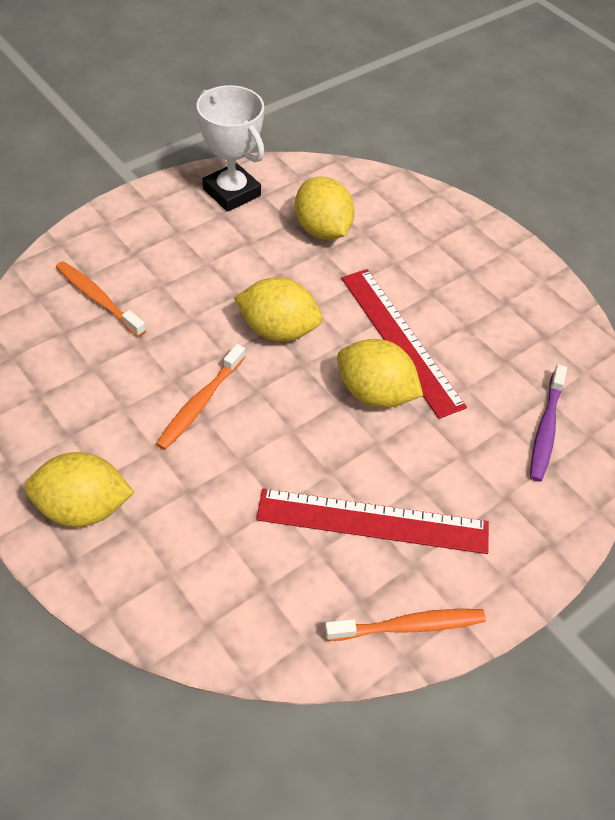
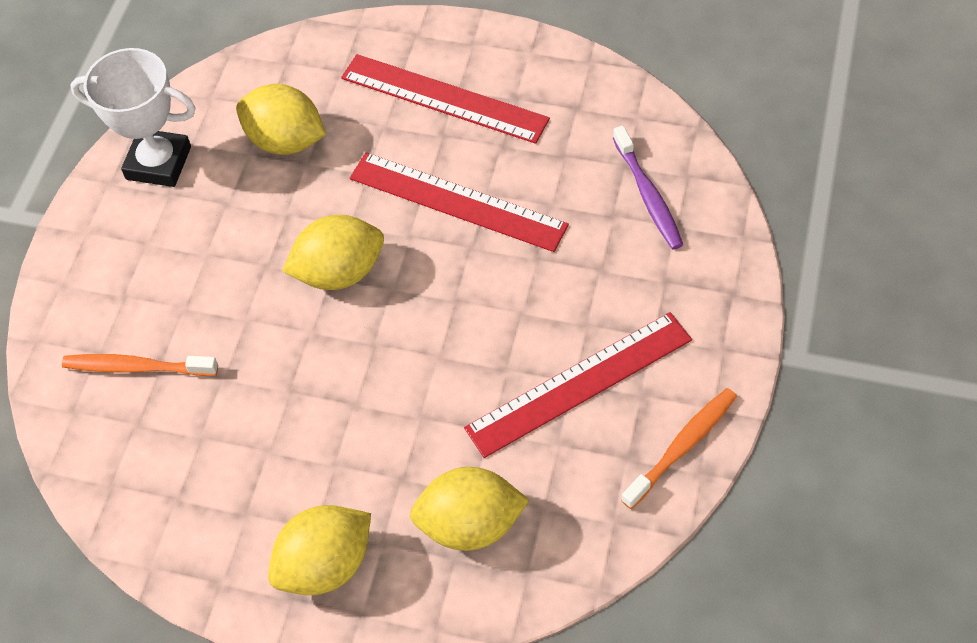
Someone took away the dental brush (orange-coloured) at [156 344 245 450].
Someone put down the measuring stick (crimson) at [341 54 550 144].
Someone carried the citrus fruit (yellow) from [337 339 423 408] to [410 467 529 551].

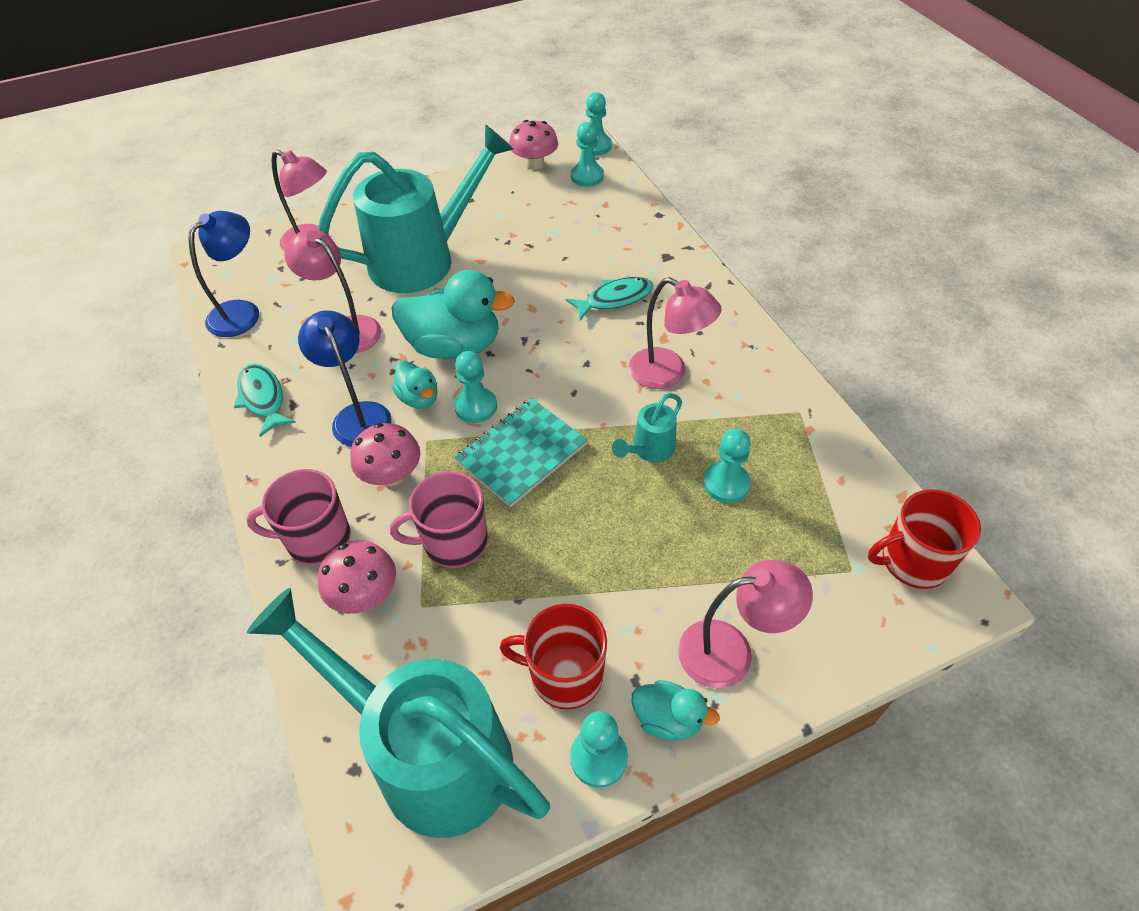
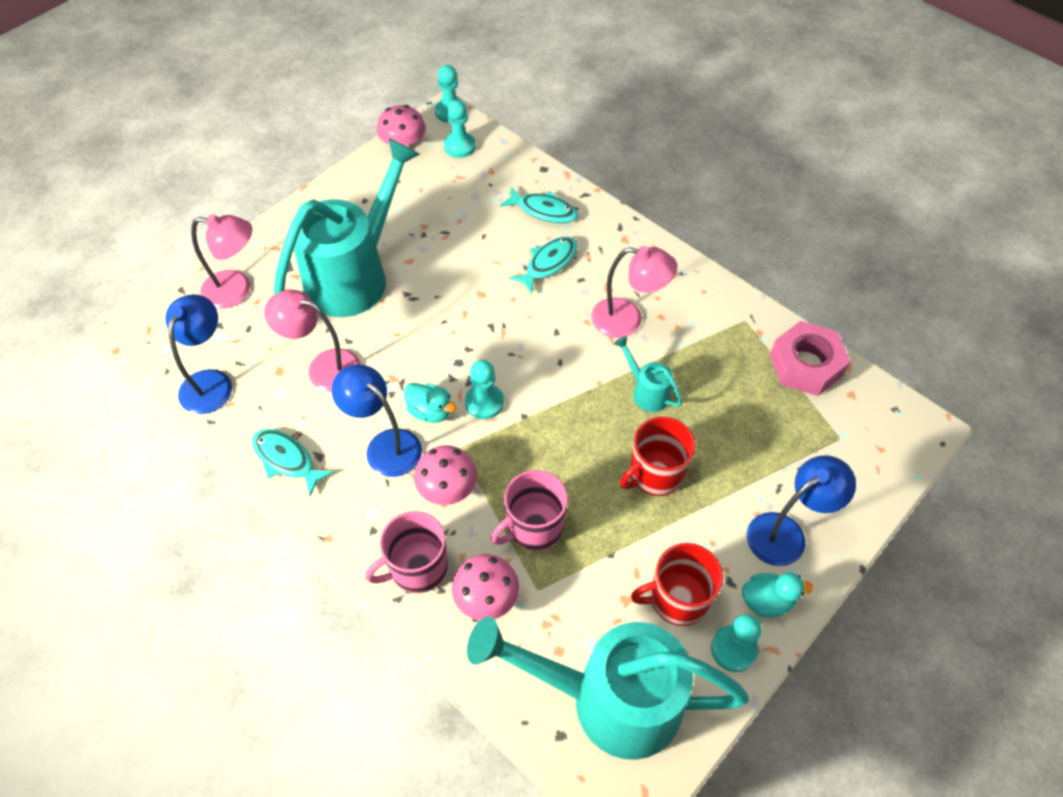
Someone took away the toy duck (aqua) at [391 270 515 359].
Someone took away the notepad (aqua) at [454 398 588 507].
Someone took away the pawn (aqua) at [703 429 751 503].
Someone put down the fish (aqua) at [500 187 578 223].
Someone put down the hex nut (rosy) at [770 321 851 396].
Someone carried the coffee mug (crimson) from [868 489 981 589] to [620 417 696 496].
Someone repainted the reading lamp (rosy) at [678 560 813 688], which became the reading lamp (cobalt) at [747 455 856 566].
Someone rotated the watering can (aqua) at [612 393 682 462] by 120 degrees clockwise.

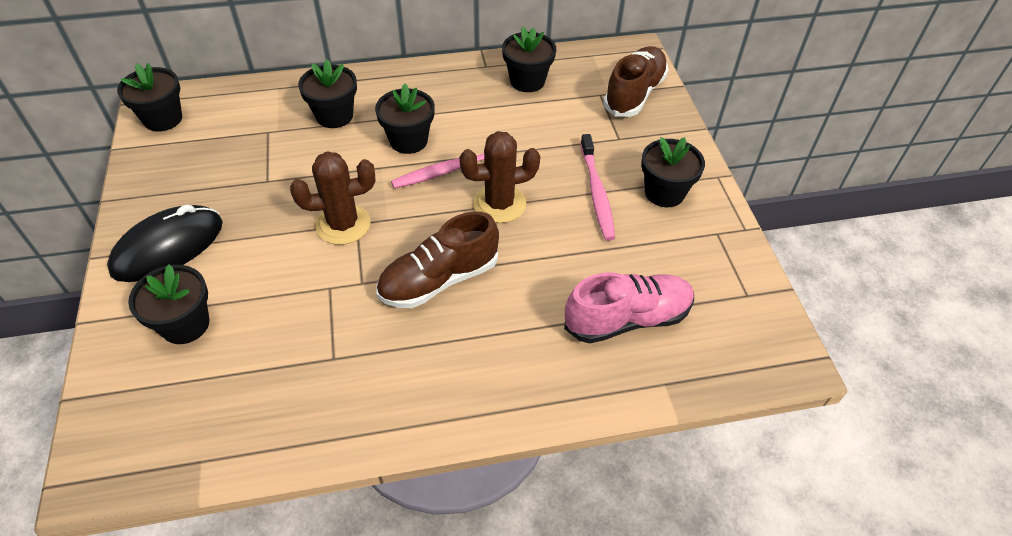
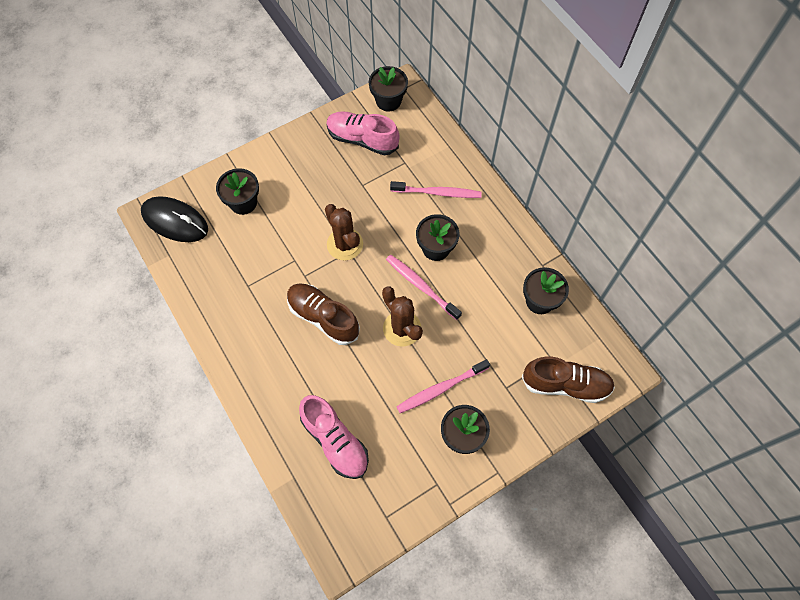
Someone put down the shoe (rosy) at [326 111 400 155].
Someone carried the PC mouse (ebony) from [107 205 223 282] to [141 196 208 242].
Someone swapped the potted plant (ebony) at [298 59 357 128] for the dental brush (rosy) at [390 181 482 198].

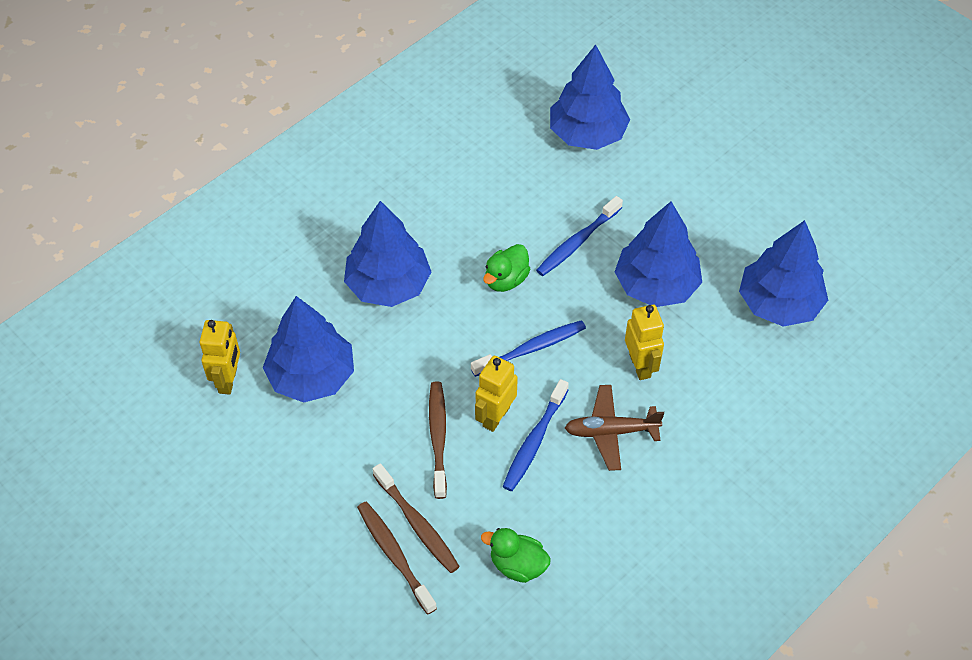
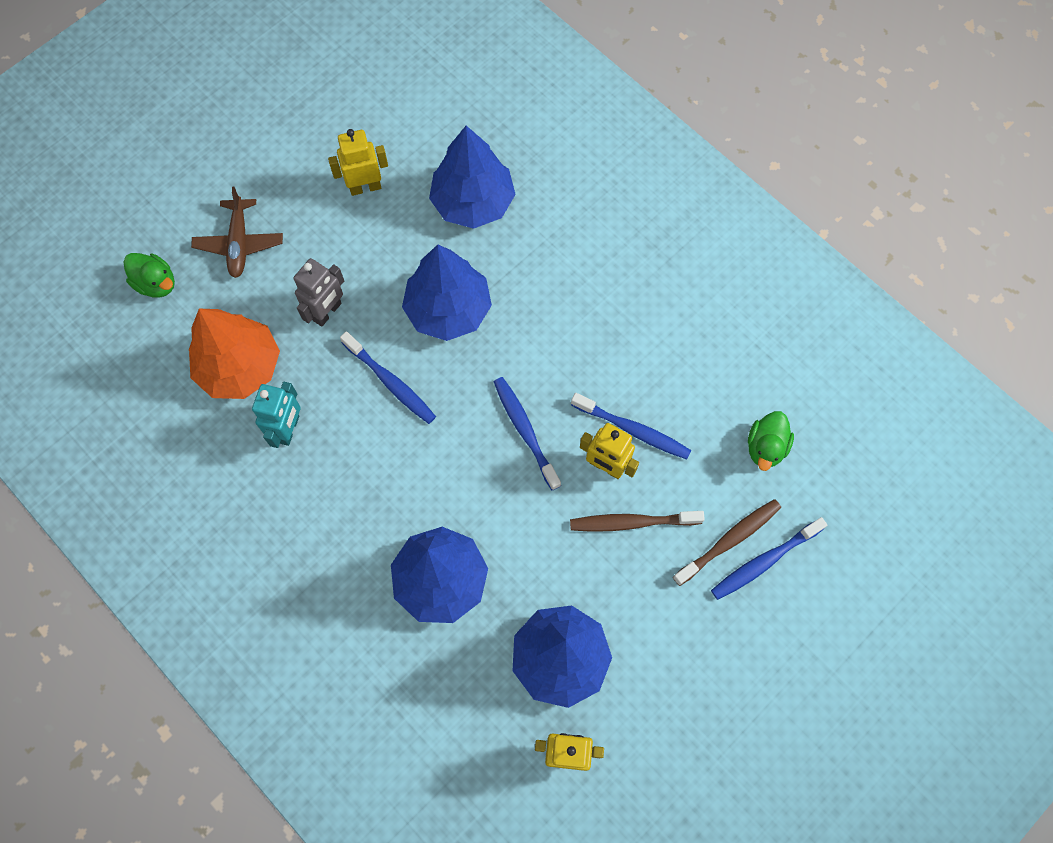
Someone put down the robot figure (aqua) at [252 382 301 448].
Someone put down the robot figure (grey) at [294 258 344 327].
Someone carried the toy duck (green) from [483 244 530 292] to [124 253 175 298].
Someone carried the plane (brown) from [565 385 664 471] to [191 187 283 278].
Someone carried the robot figure (yellow) from [625 305 664 380] to [328 129 388 196].
Someone repainted the dental brush (brown) at [357 502 437 614], which became the dental brush (cobalt) at [711 517 827 600].
Someone repainted the fir tree (cobalt) at [550 45 630 150], which became the fir tree (orange-coloured) at [189 309 280 399].

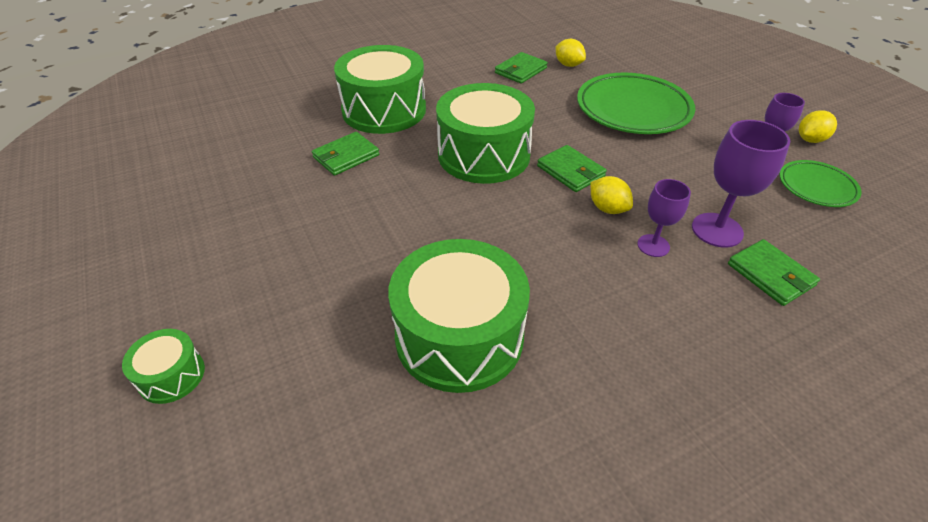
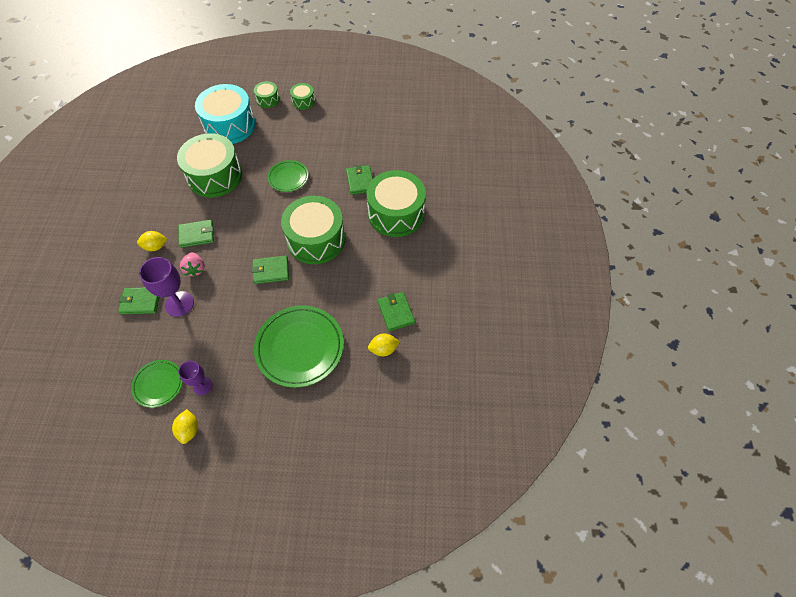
Someone put down the billfold (green) at [178 220 214 248].
Someone put down the drum (aqua) at [195 84 256 144].
Someone put down the flat dish (green) at [267 160 308 192].
Someone put down the drum (green) at [290 83 315 110].
Someone carried the citrus fruit (yellow) from [590 176 633 214] to [137 231 167 251].
Someone swapped the wine glass (royal purple) at [637 179 691 257] for the berry (rosy) at [180 252 205 277].

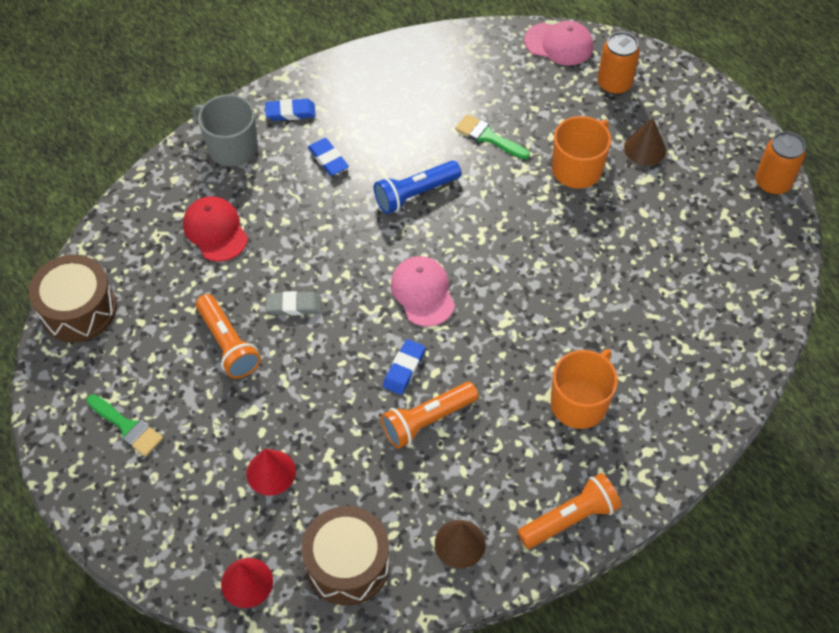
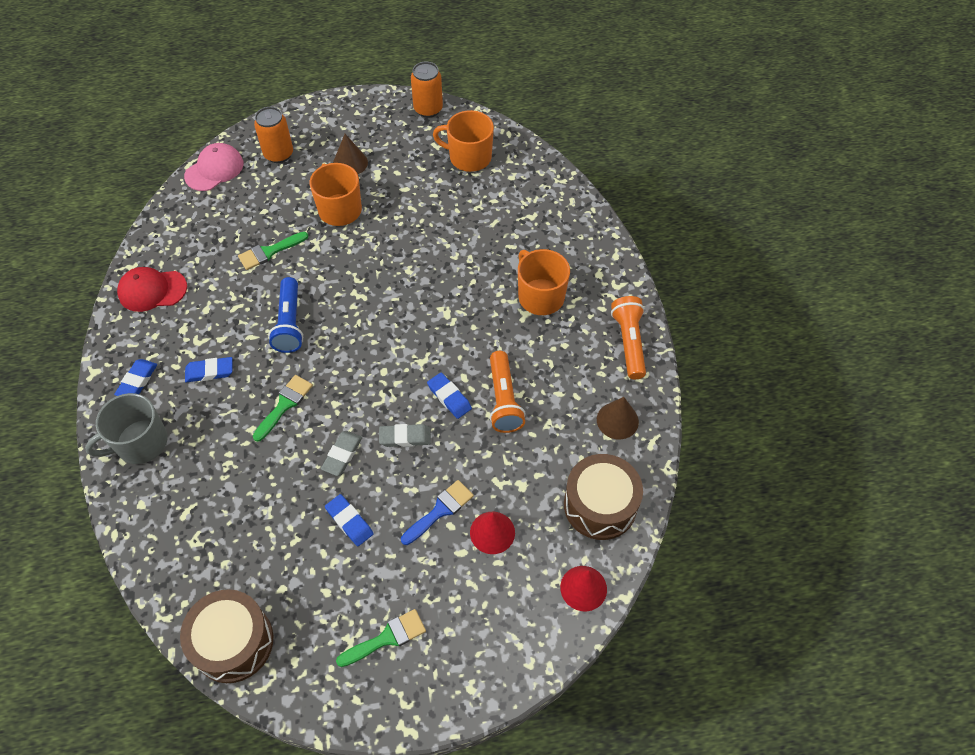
Someone took away the baseball cap (rosy) at [391 256 455 327].
Someone put down the brush (green) at [253 375 313 442].
Someone put down the gum eraser (grey) at [379 424 431 447].
Someone put down the brush (cobalt) at [401 480 474 545].
Someone put down the coffee mug (orange-coloured) at [433 110 494 172].
Someone carried the baseball cap (crimson) from [183 196 248 262] to [117 267 187 312].
Someone swapped the torch (orange-coloured) at [196 294 261 379] for the gum eraser (cobalt) at [325 494 373 546].

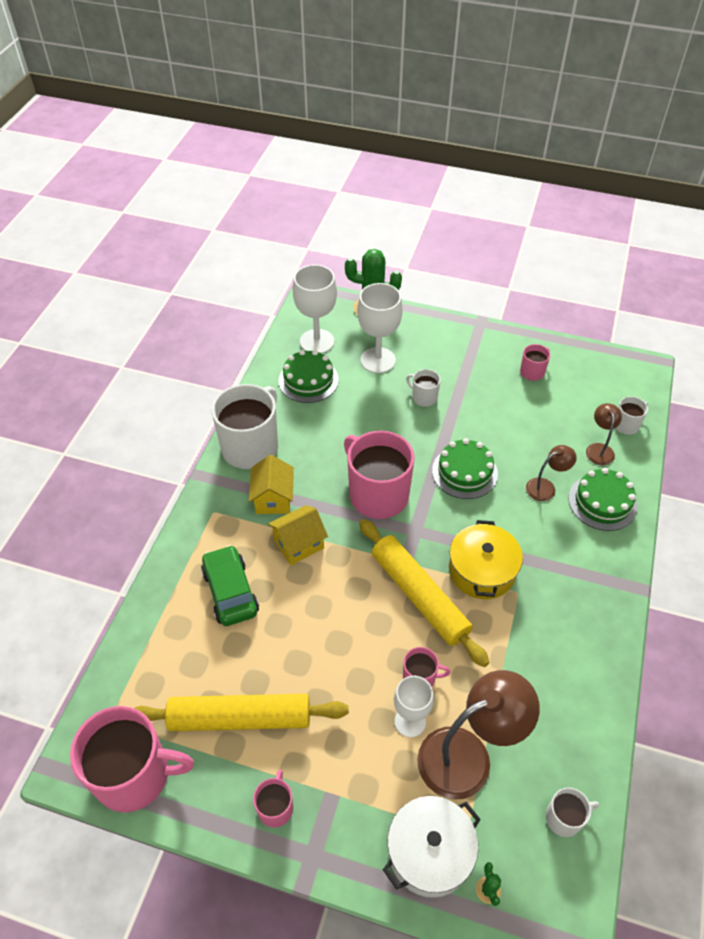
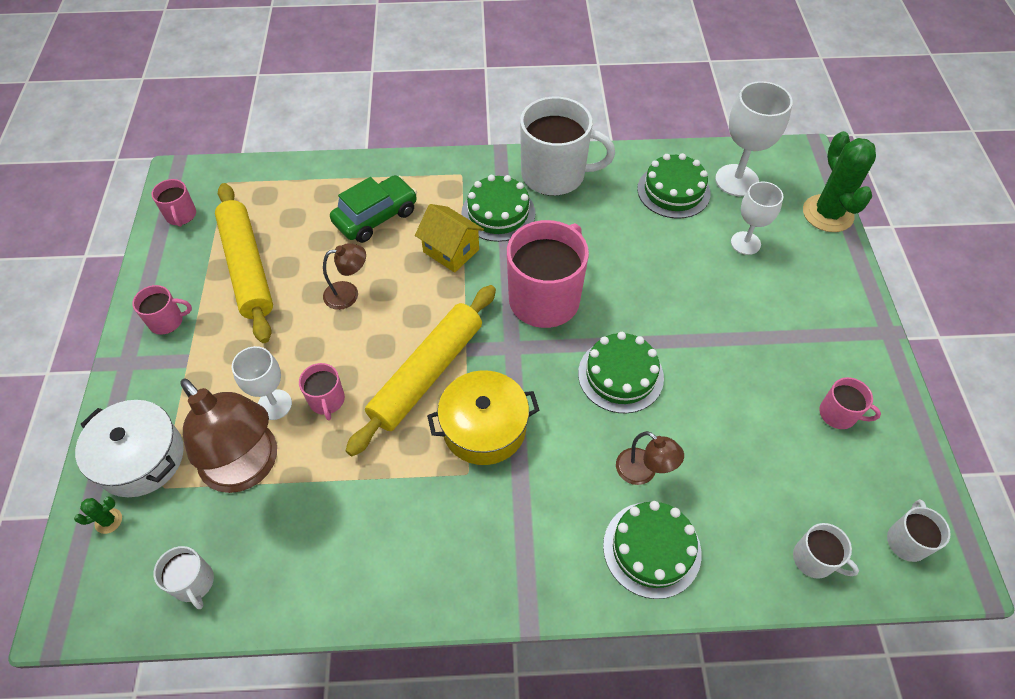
Someone carried the coffee mug (pure white) from [406 369 441 407] to [887 499 951 562].
Someone carried the reading lamp (brown) from [586 403 622 465] to [323 243 366 310].
Someone swapped the cottage (yellow) at [249 455 294 514] for the layer cake (green) at [461 175 536 242].
Someone scaled the coffee mug (rosy) at [70 706 194 813] by 0.47.
Someone scaled the wine glass (pure white) at [357 283 403 373] by 0.65.

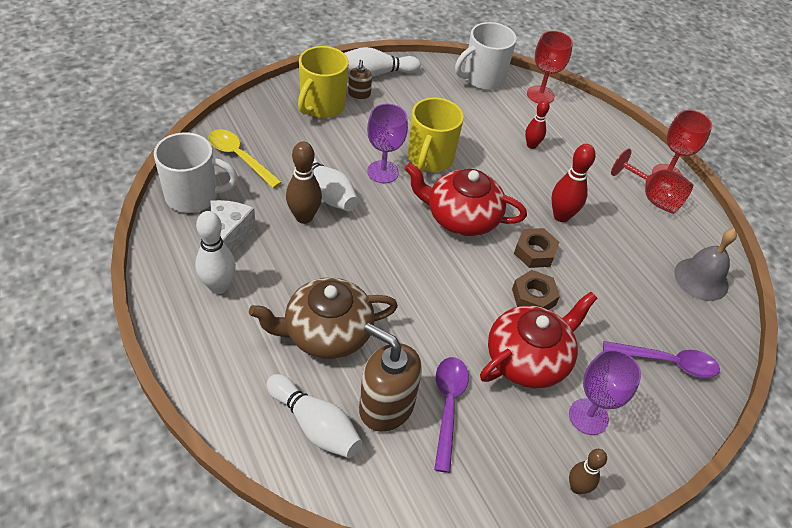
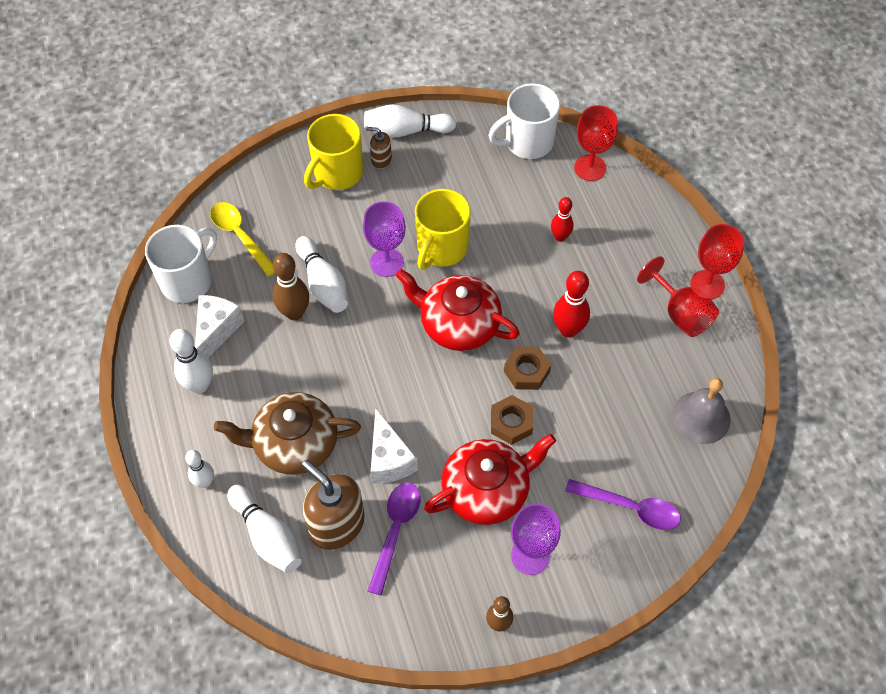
Someone put down the bowling pin (pure white) at [185 450 214 488].
Someone put down the cheese wedge (pure white) at [371 408 418 484].
Someone rotated the coffee mug (pure white) at [154 133 238 213] by 60 degrees counterclockwise.
Someone rotated the pump bottle (brown) at [348 60 372 100] by 90 degrees clockwise.

